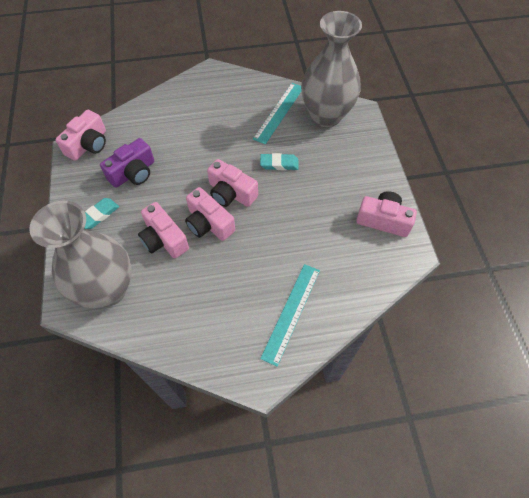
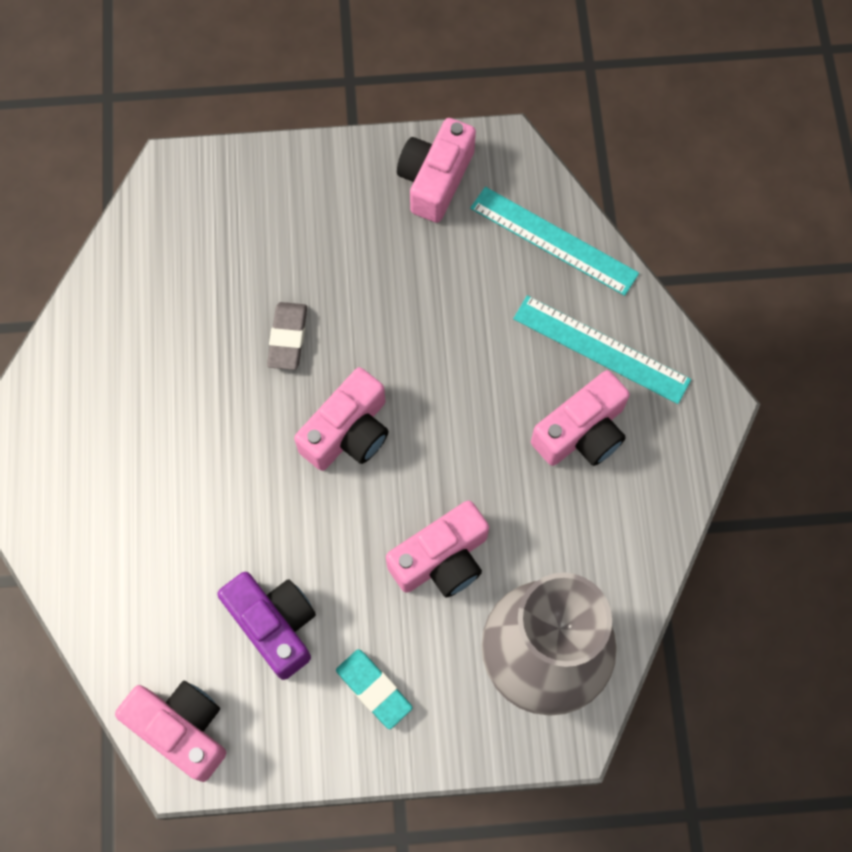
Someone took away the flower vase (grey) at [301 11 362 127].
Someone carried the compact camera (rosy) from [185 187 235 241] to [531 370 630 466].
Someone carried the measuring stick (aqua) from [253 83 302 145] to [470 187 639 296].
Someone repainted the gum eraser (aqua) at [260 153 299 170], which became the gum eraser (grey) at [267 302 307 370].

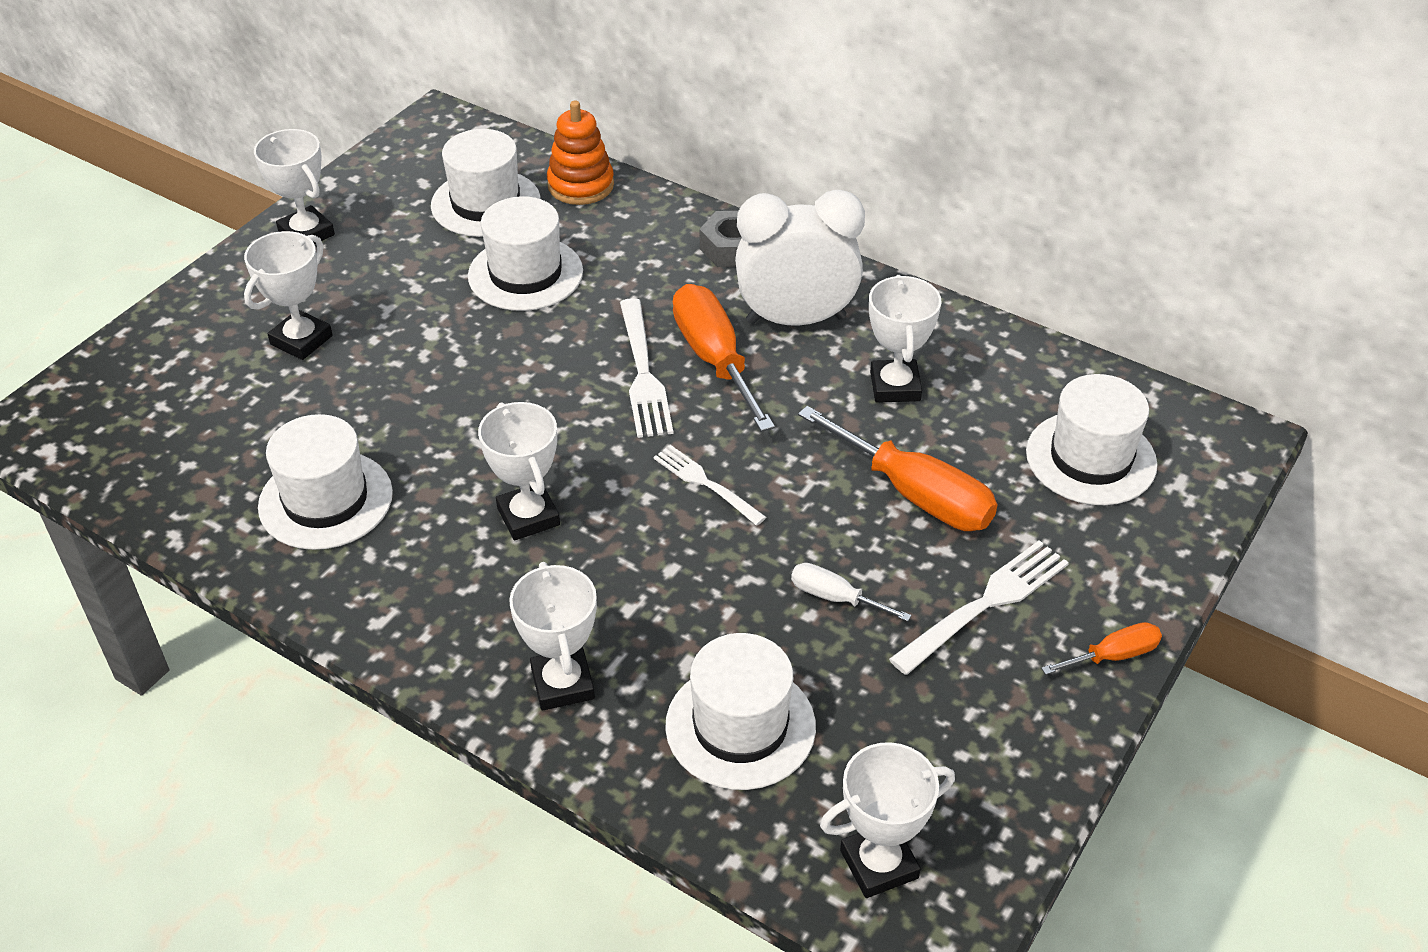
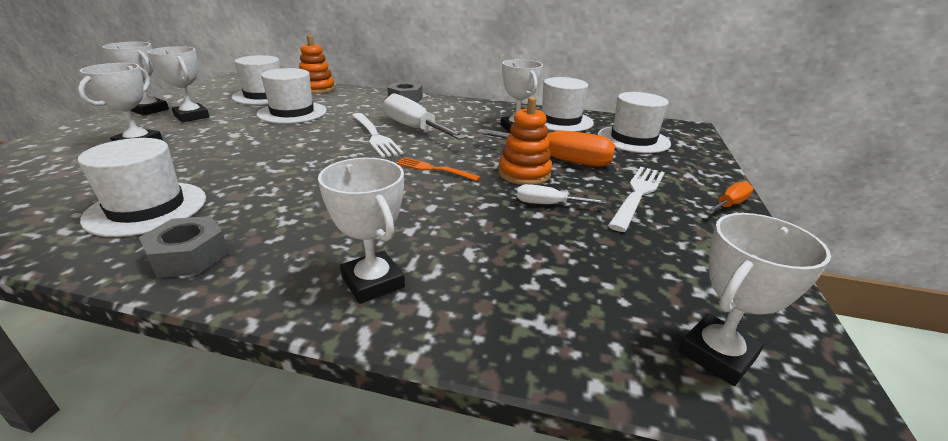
Someone took away the bedside clock (pure white) at [735 190 865 326].
Someone put down the hex nut (grey) at [139 216 229 278].
Someone put down the ring stacker (orange-coloured) at [498 97 552 185].
Someone carried the award cup (pure white) from [478 402 560 540] to [147 46 209 122].
Someone carried the hat (pure white) from [665 633 816 790] to [540 77 594 132].
Someone repainted the fork (pure white) at [653 445 766 526], which became the fork (orange-coloured) at [396 157 481 181].
Someone repainted the hand screwdriver (orange-coloured) at [673 284 775 432], which became the hand screwdriver (pure white) at [384 93 467 140].

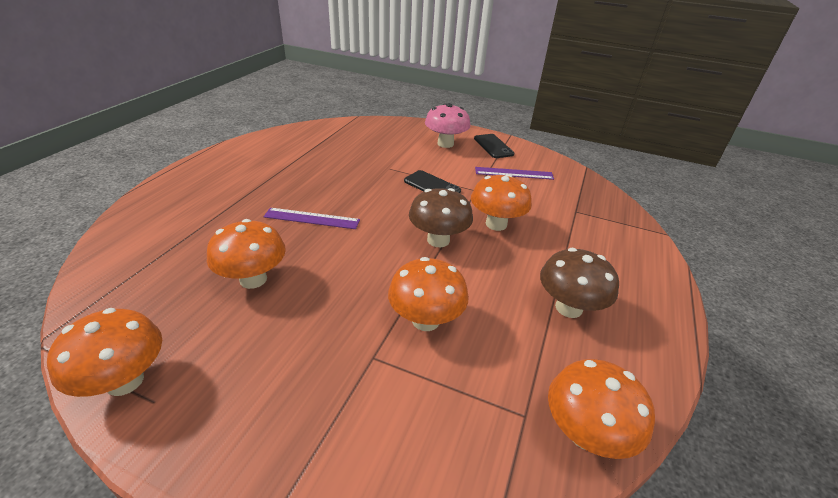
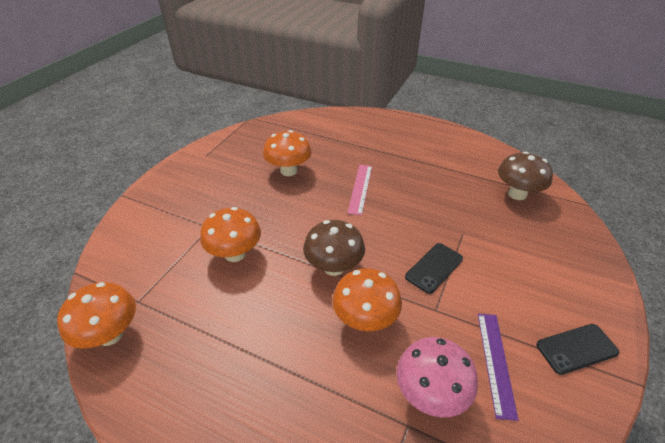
Someone took away the mushroom (orange-coloured) at [47 308 162 397].
Someone carried the mushroom (rosy) from [425 103 471 148] to [396 337 478 418].
Someone carried the mushroom (brown) from [540 248 619 318] to [498 152 553 200].
Someone repainted the measuring stick (royal purple) at [264 208 360 229], which became the measuring stick (rosy) at [347 165 372 215].

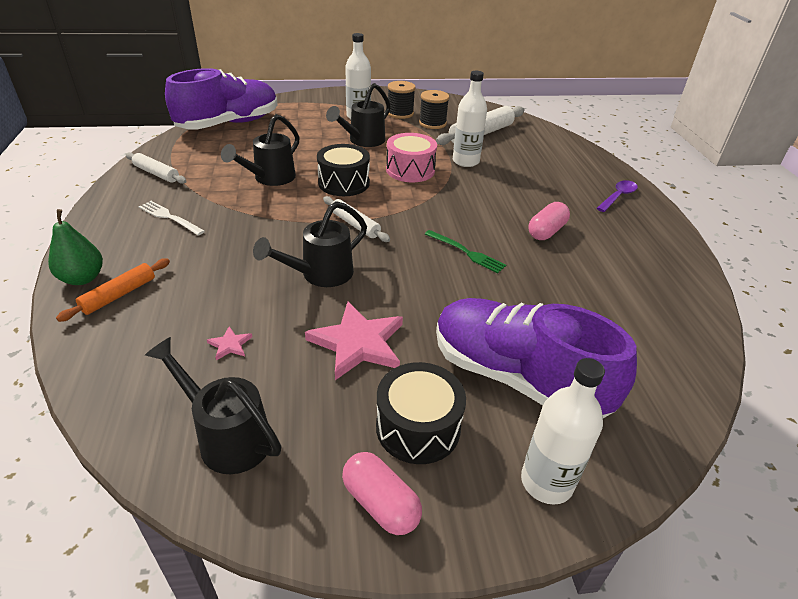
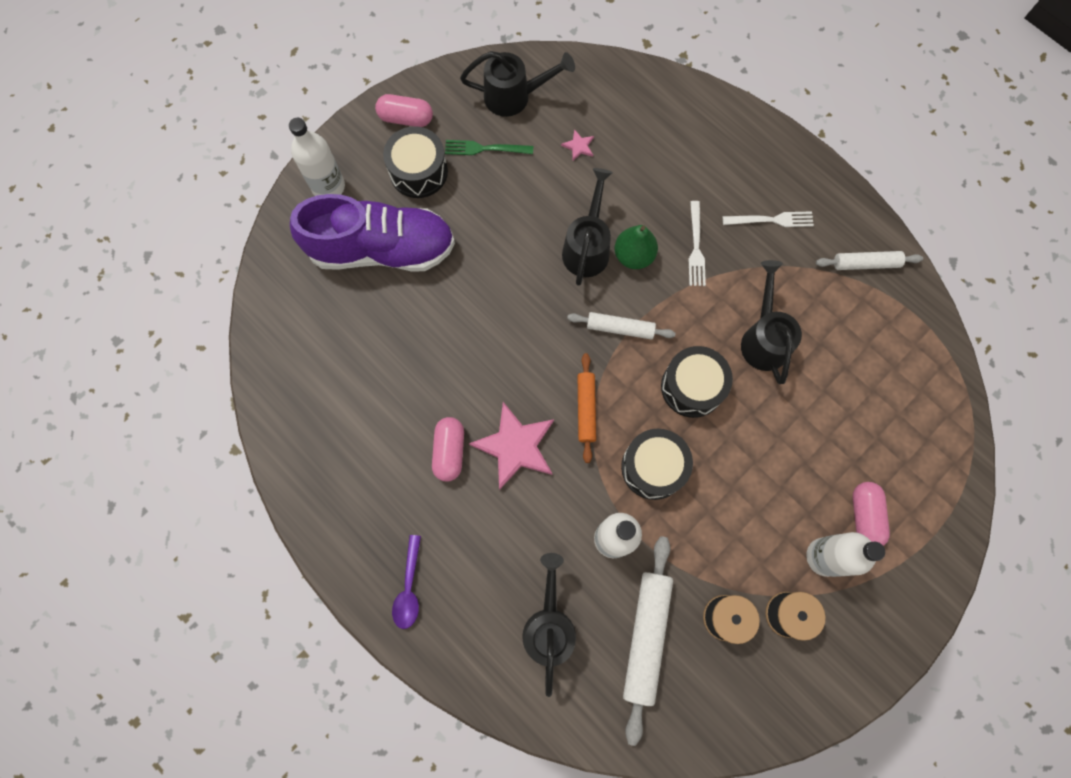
Someone took away the shoe (royal purple) at [165 68 278 130].
Someone put down the fork (pure white) at [689 201 706 286].
Someone put down the capsule (rosy) at [853 482 890 546].
Someone carried the toy pear (green) from [48 209 103 285] to [614 225 658 269].
Someone carried the dough roller (orange-coloured) from [56 258 170 322] to [578 353 596 463].
Someone carried the five-pointed star (rosy) from [305 302 403 380] to [469 402 554 490].
Someone carried the watering can (ebony) from [326 83 391 147] to [522 553 576 697].
Someone carried the fork (green) from [425 230 506 273] to [445 140 533 155].
Someone repainted the drum (rosy) at [386 133 437 182], which became the drum (ebony) at [621 429 693 500].

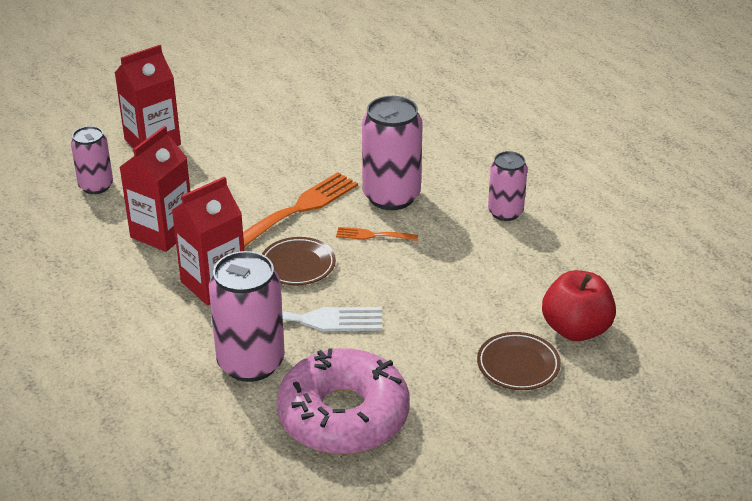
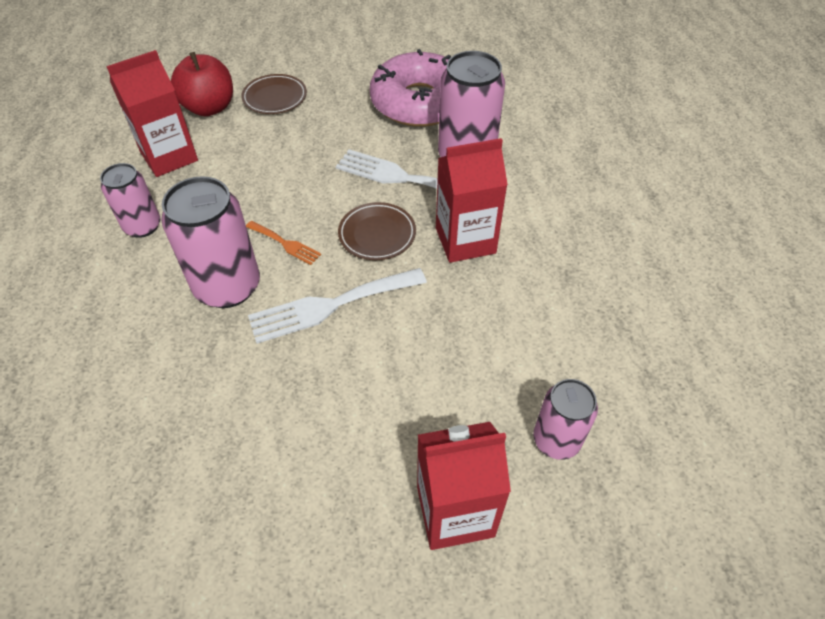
Someone carried the juice carton (crimson) from [120 126 190 252] to [106 50 198 177].
Someone repainted the fork (orange-coloured) at [243 172 358 247], which became the fork (pure white) at [248 268 427 344].

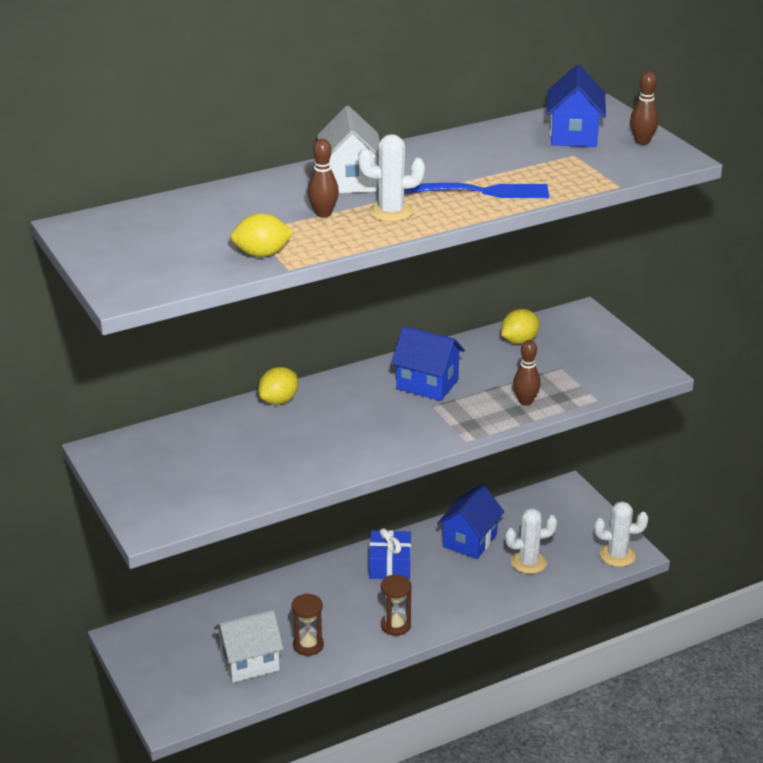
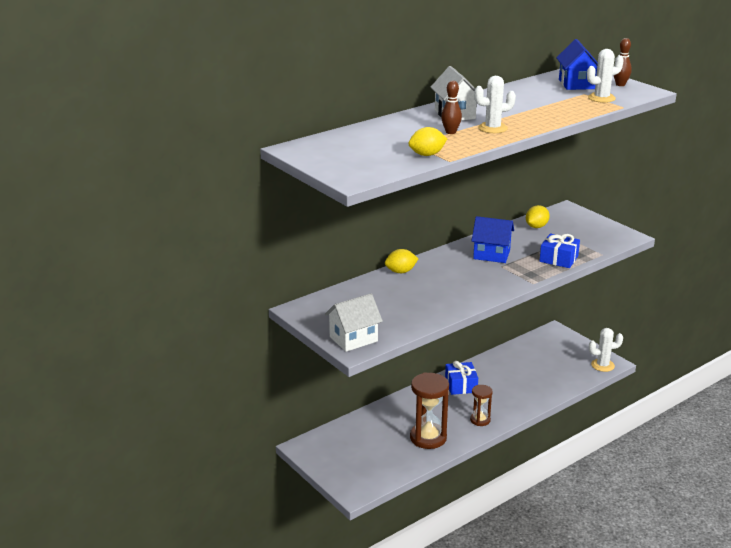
Someone took away the fork (cobalt) at [404 183 549 198].
Someone took away the cottage (cobalt) at [437 484 504 559].
Someone carried the cottage (pure white) from [214 610 284 683] to [325 293 383 352].
Someone carried the saguaro cactus (pure white) from [505 508 557 574] to [587 49 624 103].
Someone swapped the bowling pin (brown) at [513 340 541 406] for the gift (cobalt) at [540 233 580 268].
Someone rotated the citrus fruit (yellow) at [258 367 298 405] by 45 degrees clockwise.
Someone scaled the sand timer (brown) at [291 593 324 656] by 1.78.

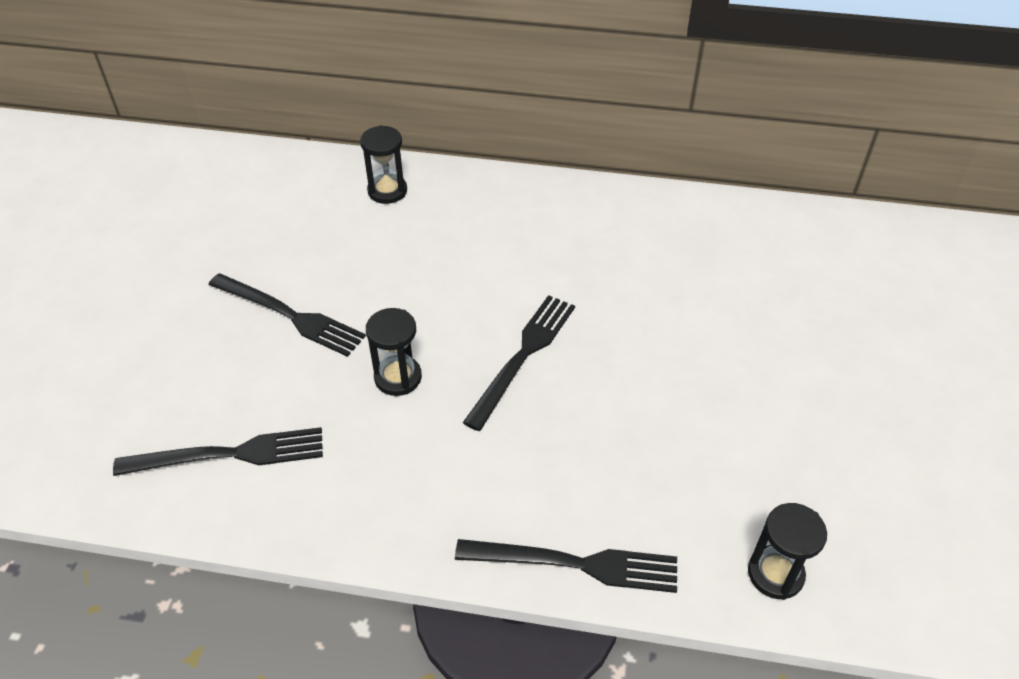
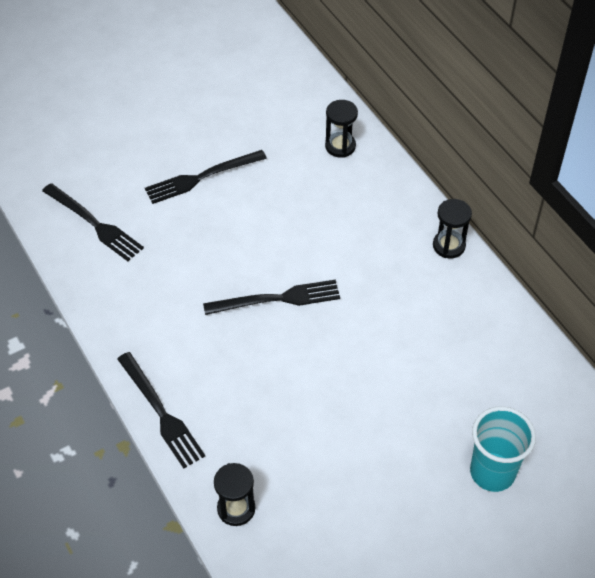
Someone put down the tumbler (aqua) at [470 406 536 492].
Someone carried the sand timer (ebony) from [366 308 422 396] to [433 199 472 258].
Someone rotated the fork (ebony) at [208 273 366 357] by 75 degrees clockwise.

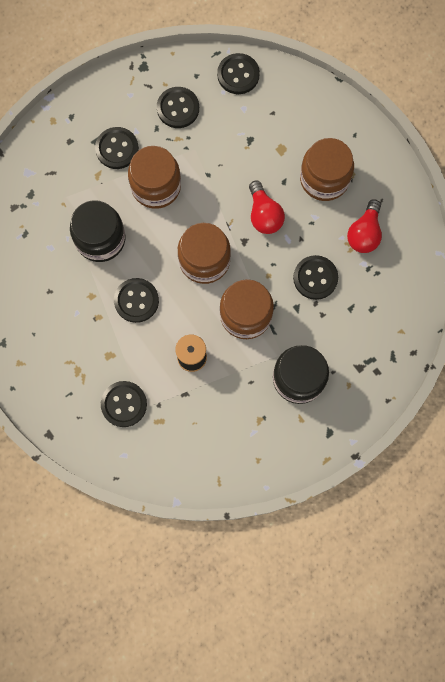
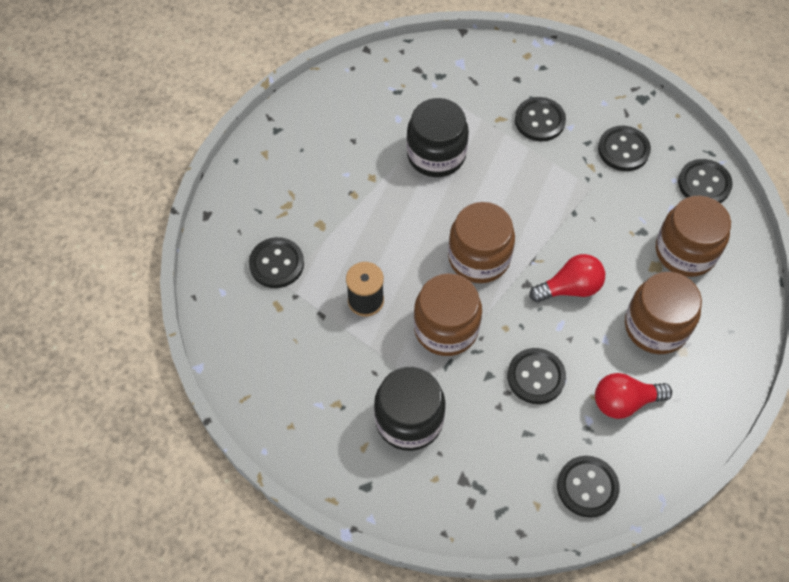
Someone carried the shirt button (ebony) from [114 278 159 323] to [557 456 620 518].
Someone carried the jam jar (brown) from [128 146 181 209] to [656 196 731 277].
Someone rotated the bulb (crimson) at [249 181 285 234] by 150 degrees counterclockwise.

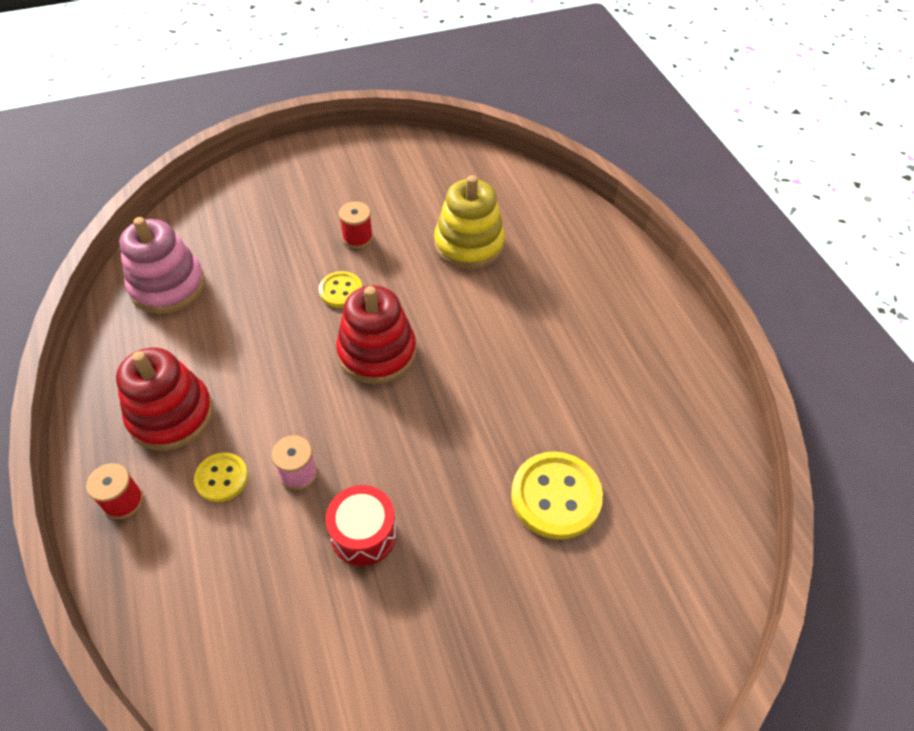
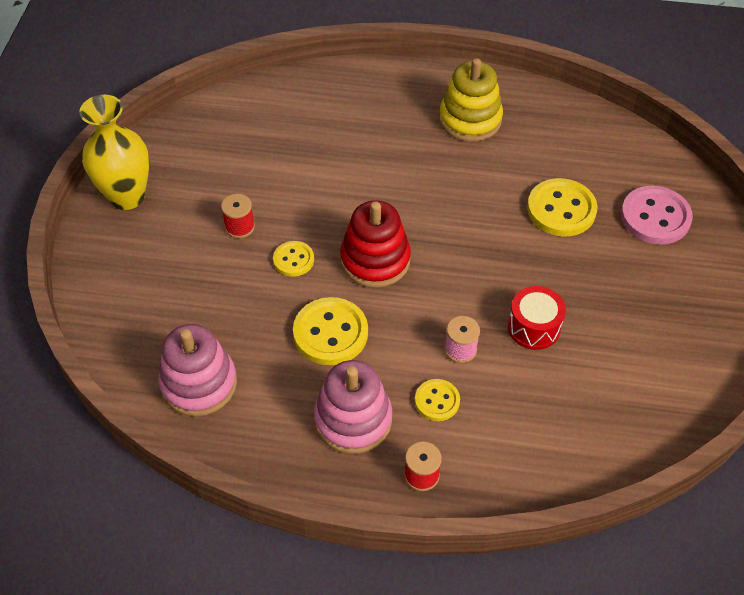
Someone put down the flower vase (yellow) at [79 95 149 210].
Someone put down the shirt button (yellow) at [293 297 368 365].
Someone put down the shirt button (rosy) at [621 186 693 245].
Someone carried the ring stacker (yellow) from [434 175 505 270] to [439 58 503 142].
Someone repainted the ring stacker (crimson) at [116 348 213 451], which became the ring stacker (rosy) at [314 360 392 454].

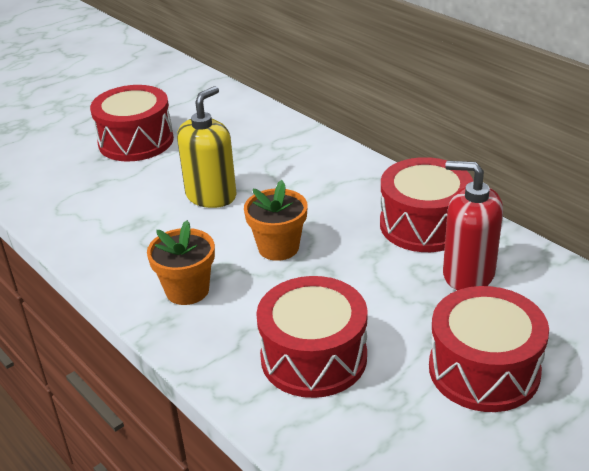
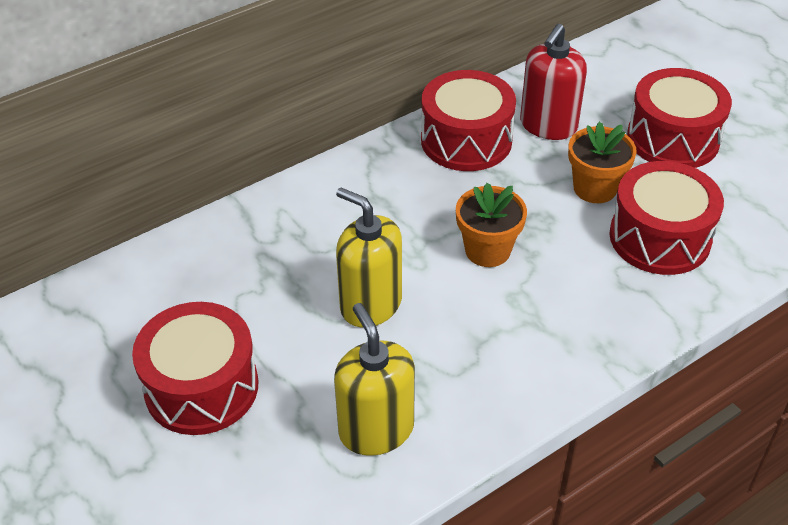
Someone put down the pump bottle (yellow) at [334 303 415 456].
Someone carried the potted plant (orange-coloured) from [147 220 215 305] to [568 122 637 203].

